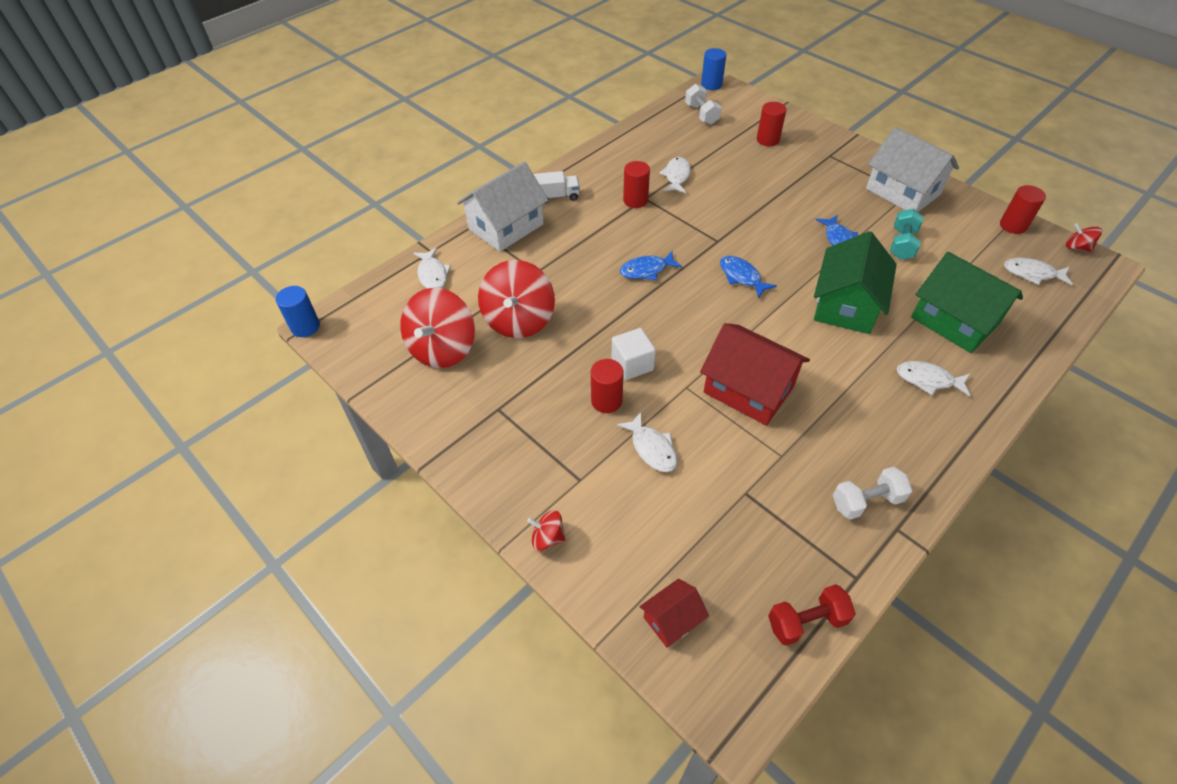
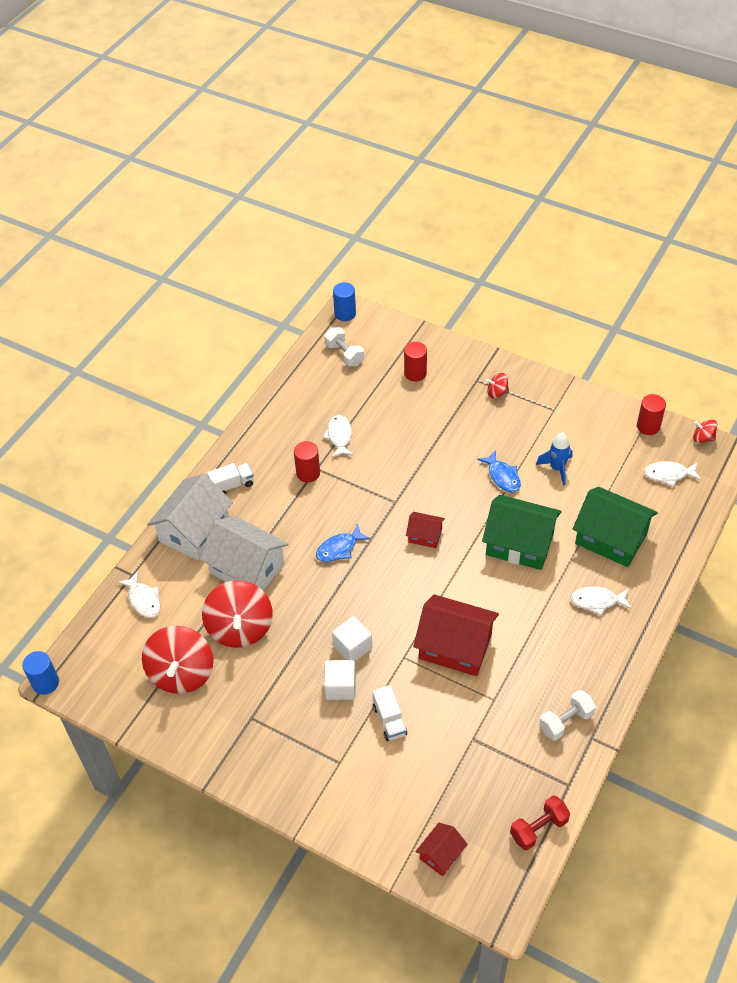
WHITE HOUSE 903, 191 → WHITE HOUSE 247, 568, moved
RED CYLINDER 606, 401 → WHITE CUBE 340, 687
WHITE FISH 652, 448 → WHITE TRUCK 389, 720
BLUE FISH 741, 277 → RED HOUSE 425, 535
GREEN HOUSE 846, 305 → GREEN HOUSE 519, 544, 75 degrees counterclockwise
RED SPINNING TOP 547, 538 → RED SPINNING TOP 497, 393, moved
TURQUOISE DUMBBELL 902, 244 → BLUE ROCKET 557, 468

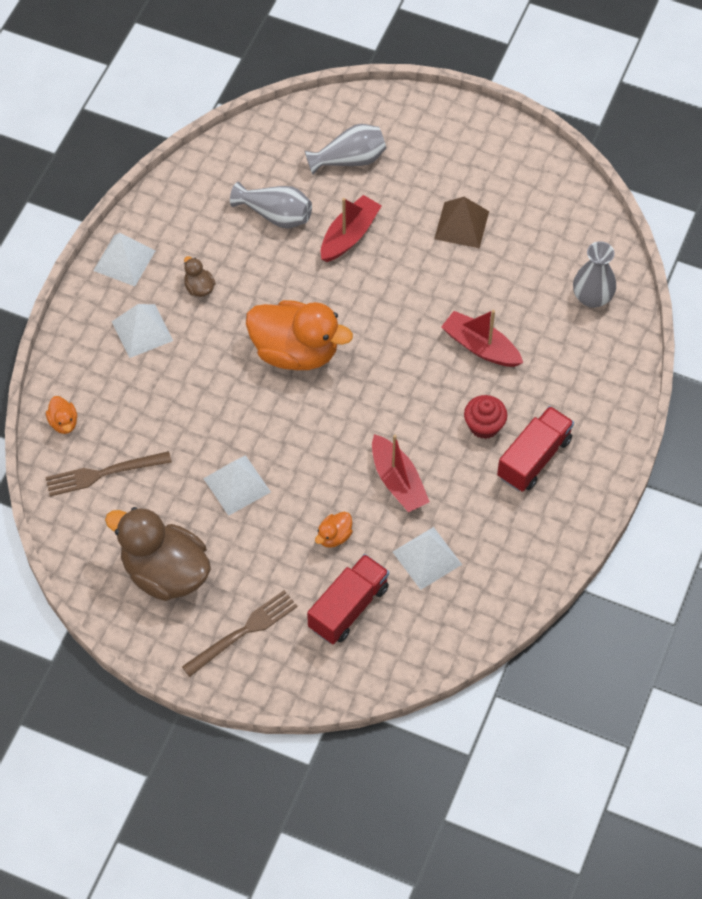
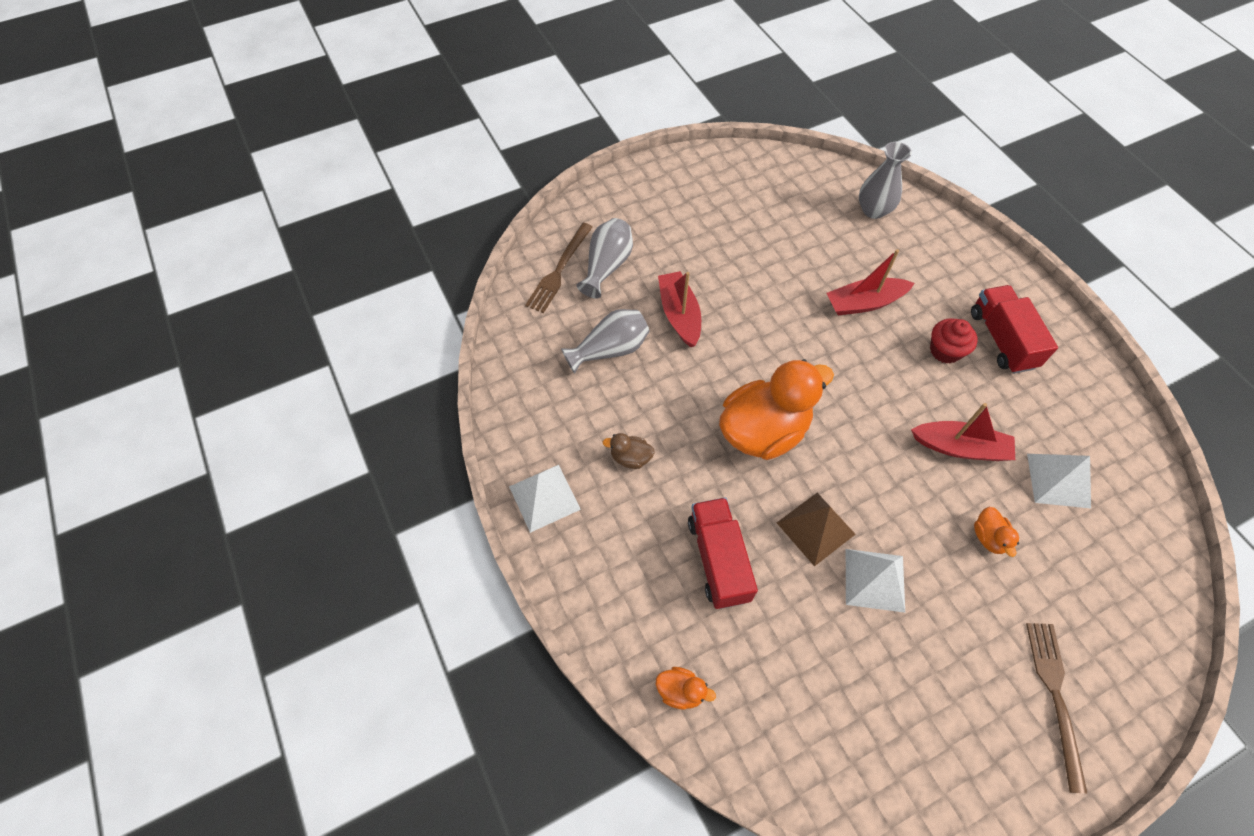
BROWN FORK 103, 473 → BROWN FORK 559, 270, moved
RED TRUCK 348, 607 → RED TRUCK 718, 559, moved
BROWN PYRAMID 461, 225 → BROWN PYRAMID 816, 528, moved
BROWN DUCK 165, 572 → -
WHITE PYRAMID 142, 331 → -

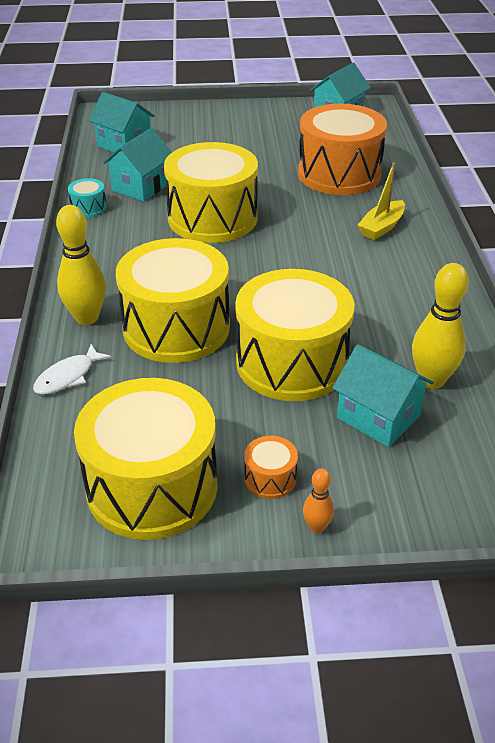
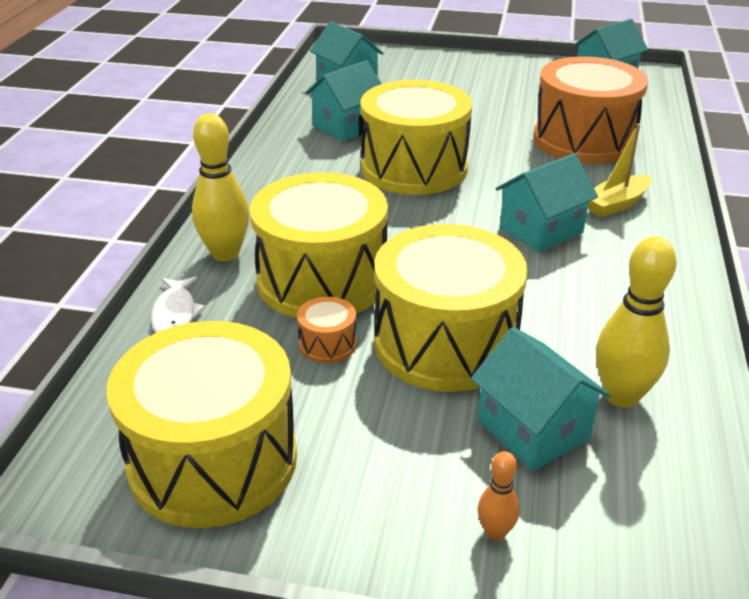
WHITE FISH 68, 376 → WHITE FISH 175, 314, 60 degrees counterclockwise
ORANGE DRUM 270, 478 → ORANGE DRUM 327, 344, moved
ORANGE BOWLING PIN 317, 527 → ORANGE BOWLING PIN 495, 532, moved
- → TURQUOISE HOUSE 541, 230
TURQUOISE DRUM 89, 208 → -

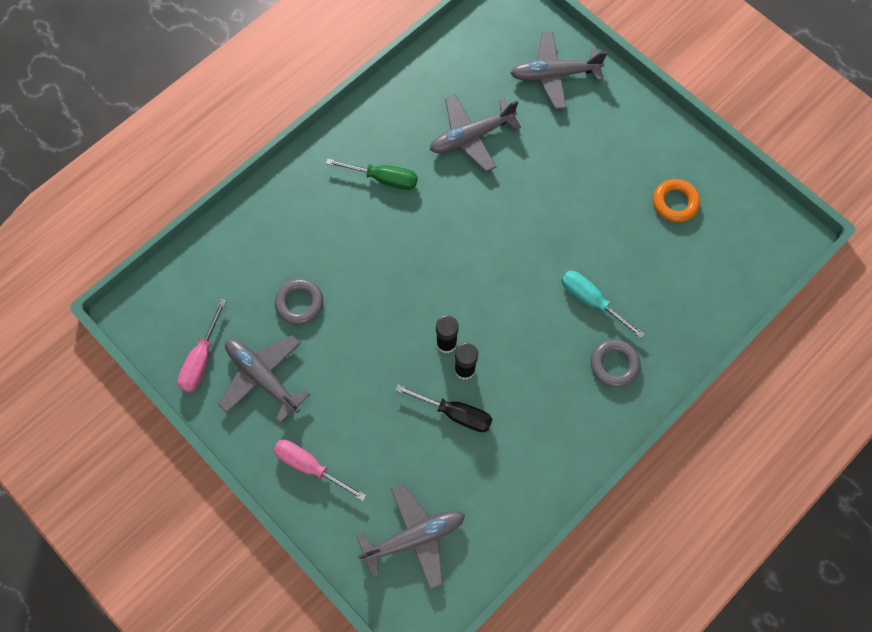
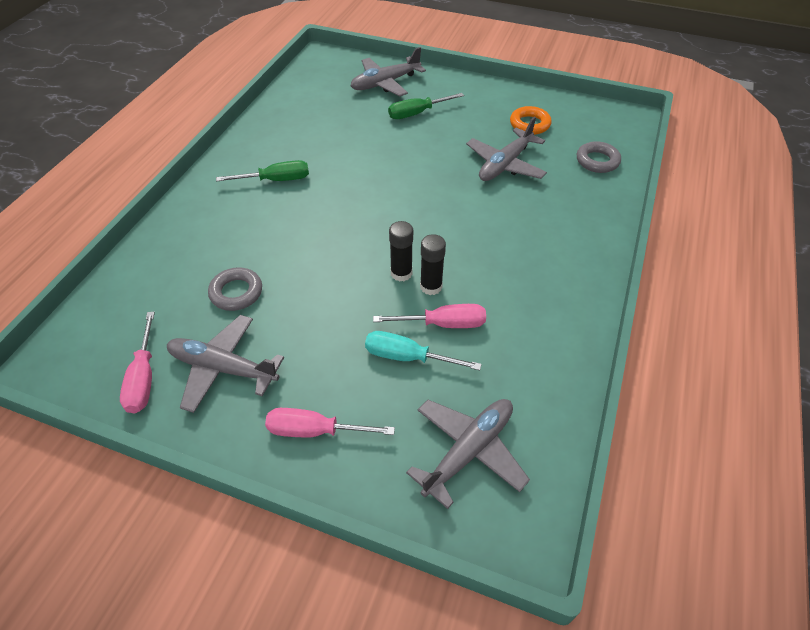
TURQUOISE SCREWDRIVER 590, 300 → TURQUOISE SCREWDRIVER 407, 357, moved
BLACK SCREWDRIVER 456, 413 → PINK SCREWDRIVER 444, 324
- → GREEN SCREWDRIVER 416, 113
GREY PLANE 471, 137 → GREY PLANE 505, 164, moved
GREY RING 614, 364 → GREY RING 597, 161, moved

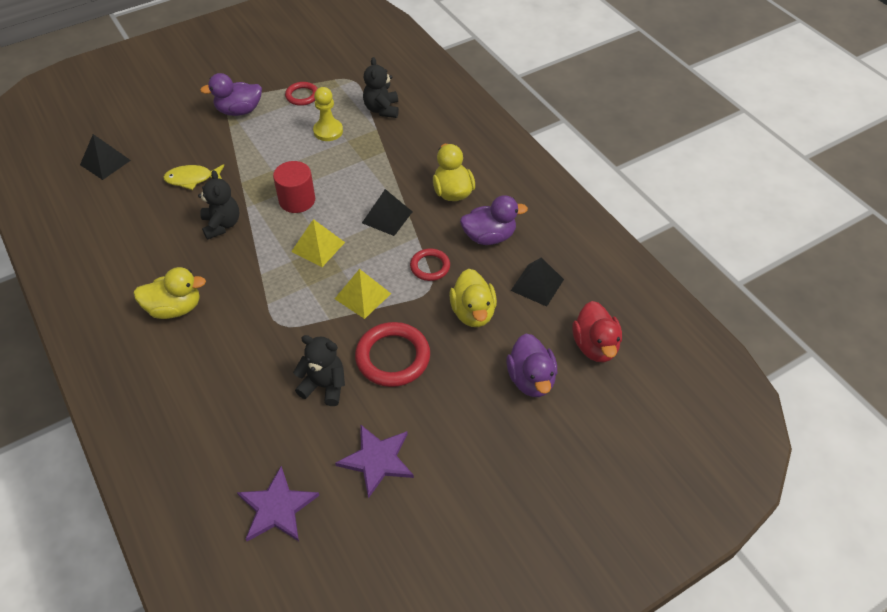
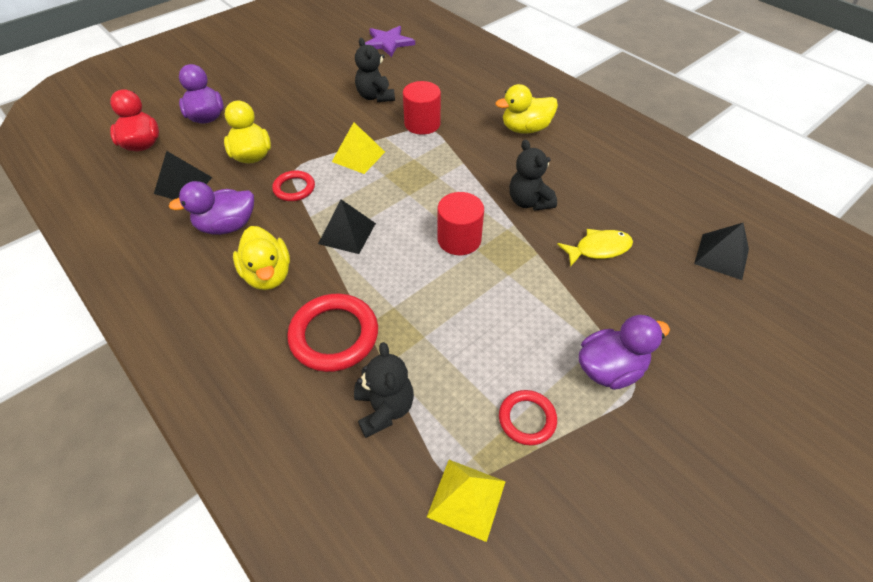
RED RING 393, 357 → RED RING 334, 335, moved
BLACK TEDDY BEAR 324, 386 → BLACK TEDDY BEAR 375, 96, 60 degrees clockwise
- → RED CYLINDER 422, 124
YELLOW PYRAMID 318, 247 → YELLOW PYRAMID 466, 499, moved
YELLOW PAWN 328, 131 → -
PURPLE STAR 377, 460 → -

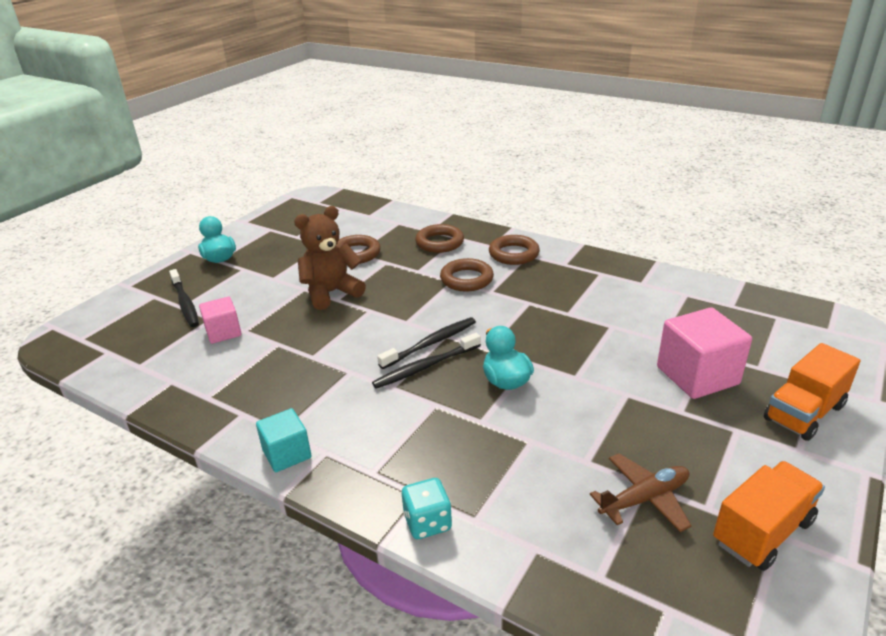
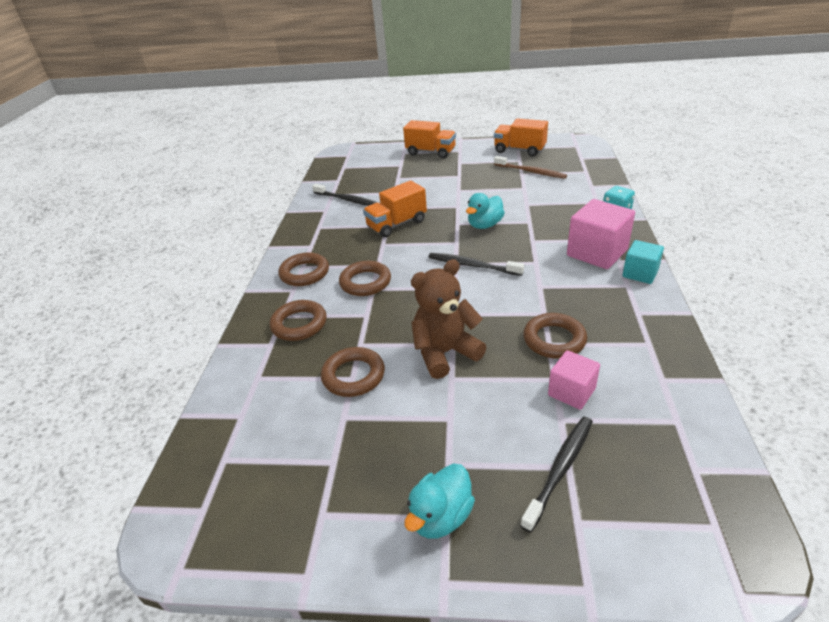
BLACK TOOTHBRUSH 425, 367 → BLACK TOOTHBRUSH 347, 200, moved
- → ORANGE TRUCK 397, 224
BROWN TEDDY BEAR 331, 293 → BROWN TEDDY BEAR 445, 353, 120 degrees clockwise
BROWN PLANE 644, 499 → BROWN TOOTHBRUSH 531, 172
- → BROWN RING 554, 340
PINK CUBE 697, 375 → PINK CUBE 597, 253, moved

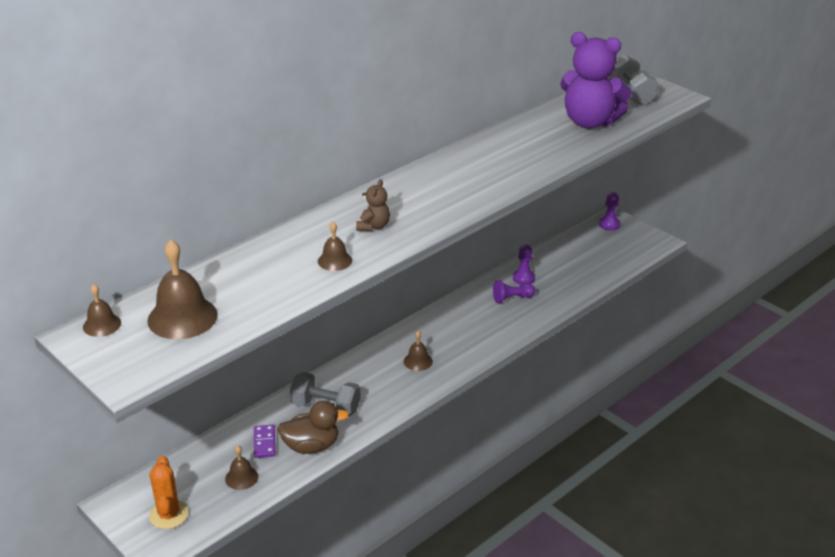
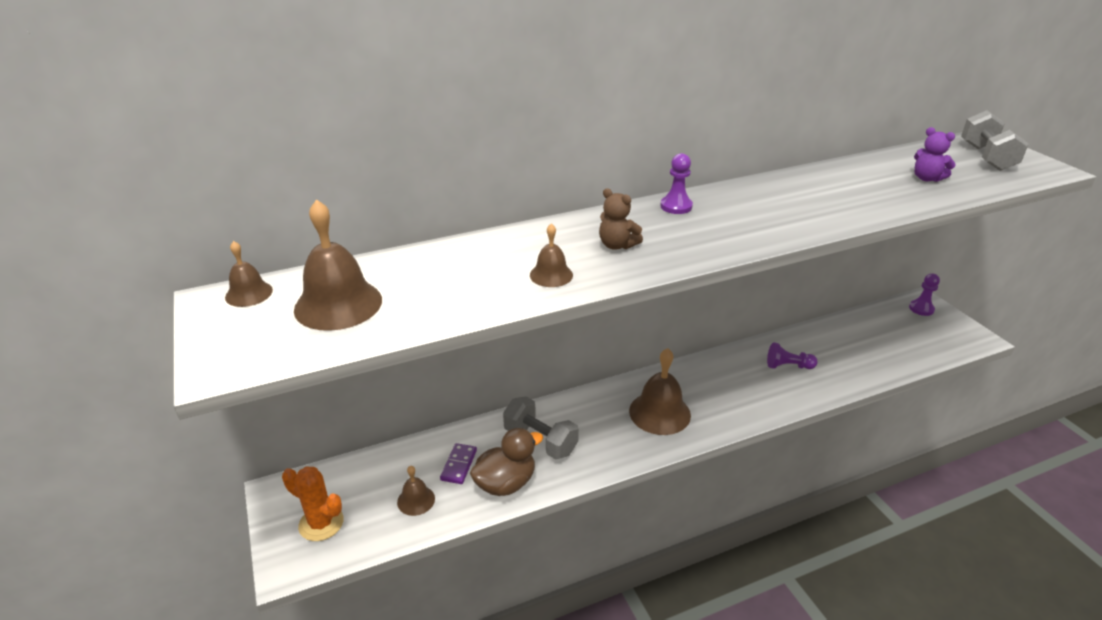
ORANGE CACTUS 169, 515 → ORANGE CACTUS 321, 523, 75 degrees counterclockwise
BROWN DUCK 311, 446 → BROWN DUCK 505, 483, 45 degrees counterclockwise
BROWN TEDDY BEAR 373, 226 → BROWN TEDDY BEAR 617, 245, 90 degrees clockwise
BROWN BELL 418, 361 → BROWN BELL 659, 413, x1.87
PURPLE PAWN 523, 278 → PURPLE PAWN 676, 206, moved
PURPLE TEDDY BEAR 590, 122 → PURPLE TEDDY BEAR 927, 178, x0.45

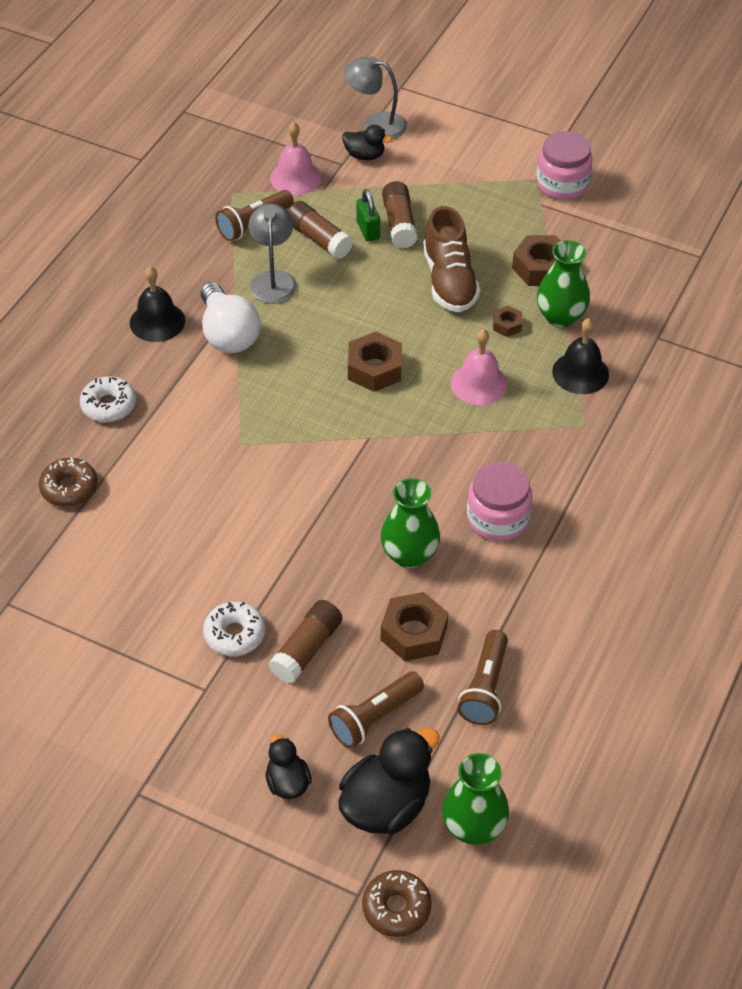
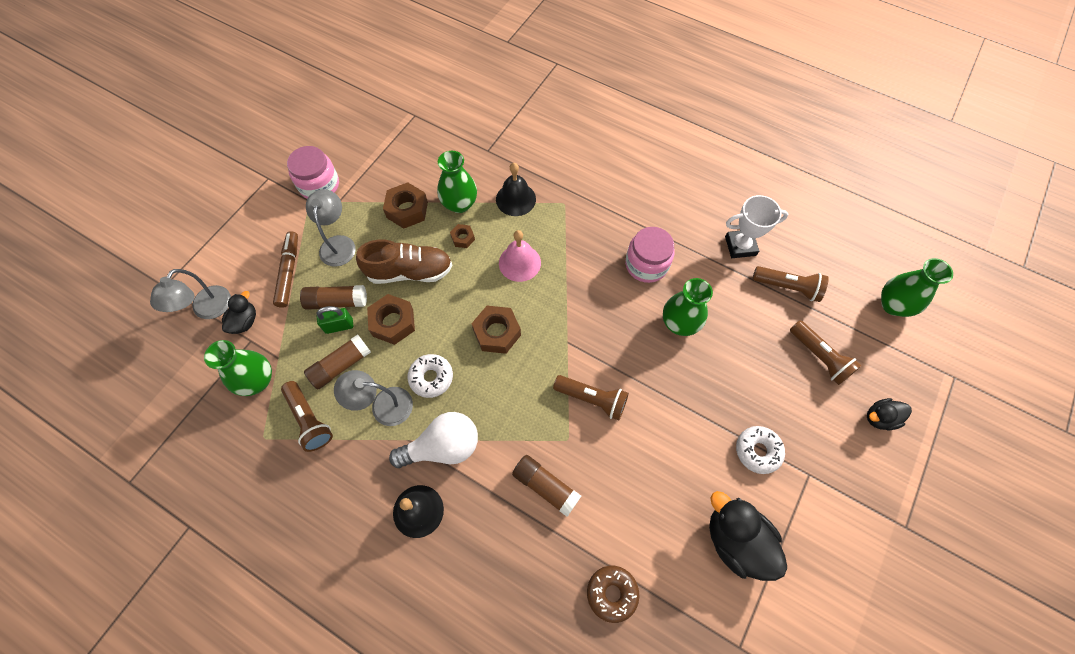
PINK BELL 295, 178 → GREEN VASE 257, 380
- → BROWN MARKER 289, 272
- → GREY LAMP 338, 244
BROWN NUT 414, 633 → BROWN NUT 393, 322, moved
WHITE DONUT 108, 405 → WHITE DONUT 431, 378, moved
BROWN GLUE STICK 306, 649 → BROWN GLUE STICK 545, 486, moved
- → BROWN FLASHLIGHT 592, 399
BLACK DUCK 386, 805 → BLACK DUCK 736, 540, moved
- → WHITE TROPHY 740, 246
BROWN DONUT 396, 908 → -

